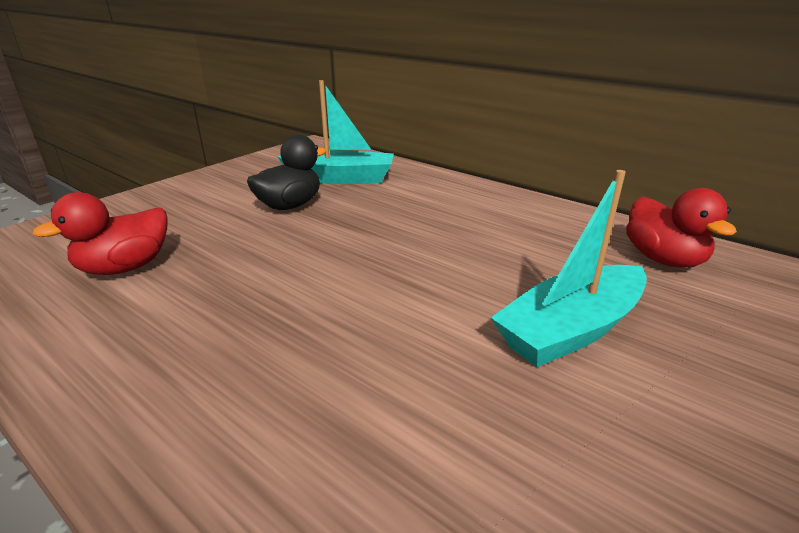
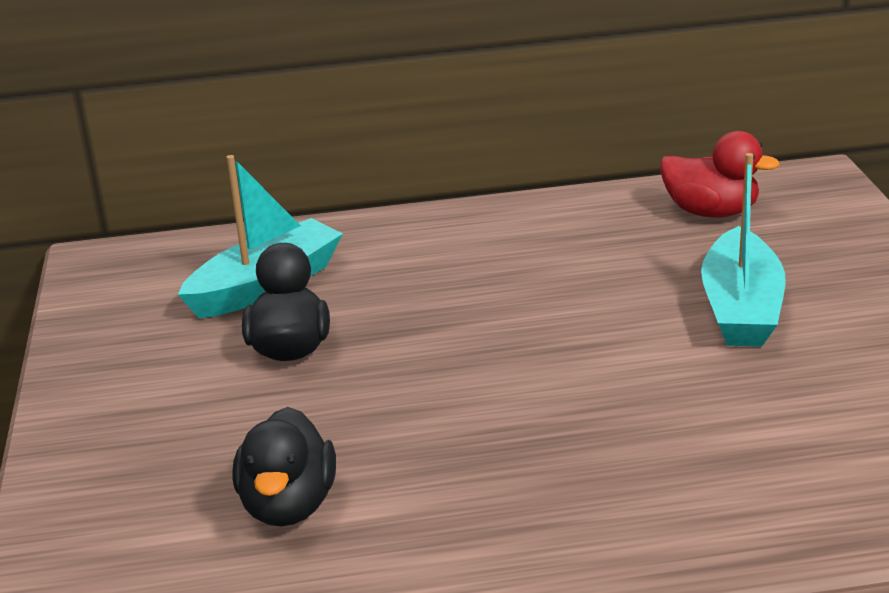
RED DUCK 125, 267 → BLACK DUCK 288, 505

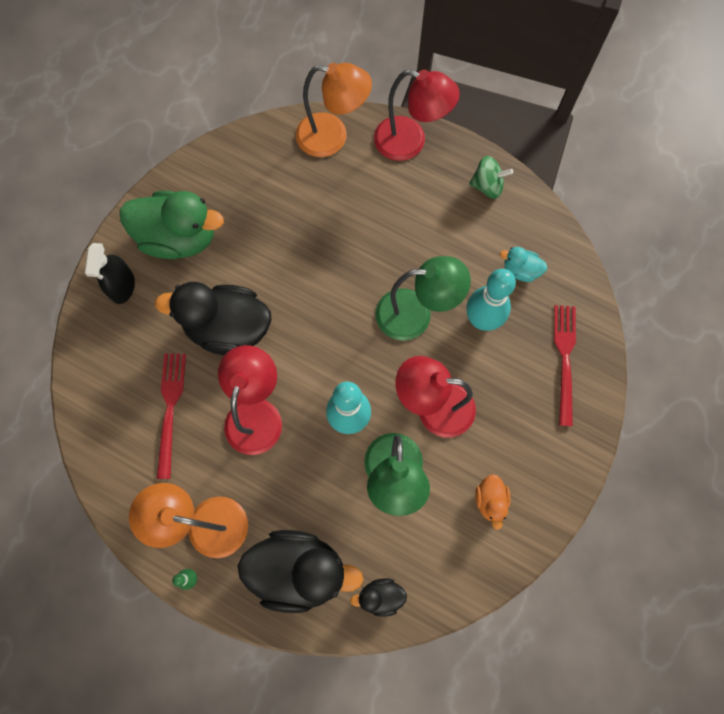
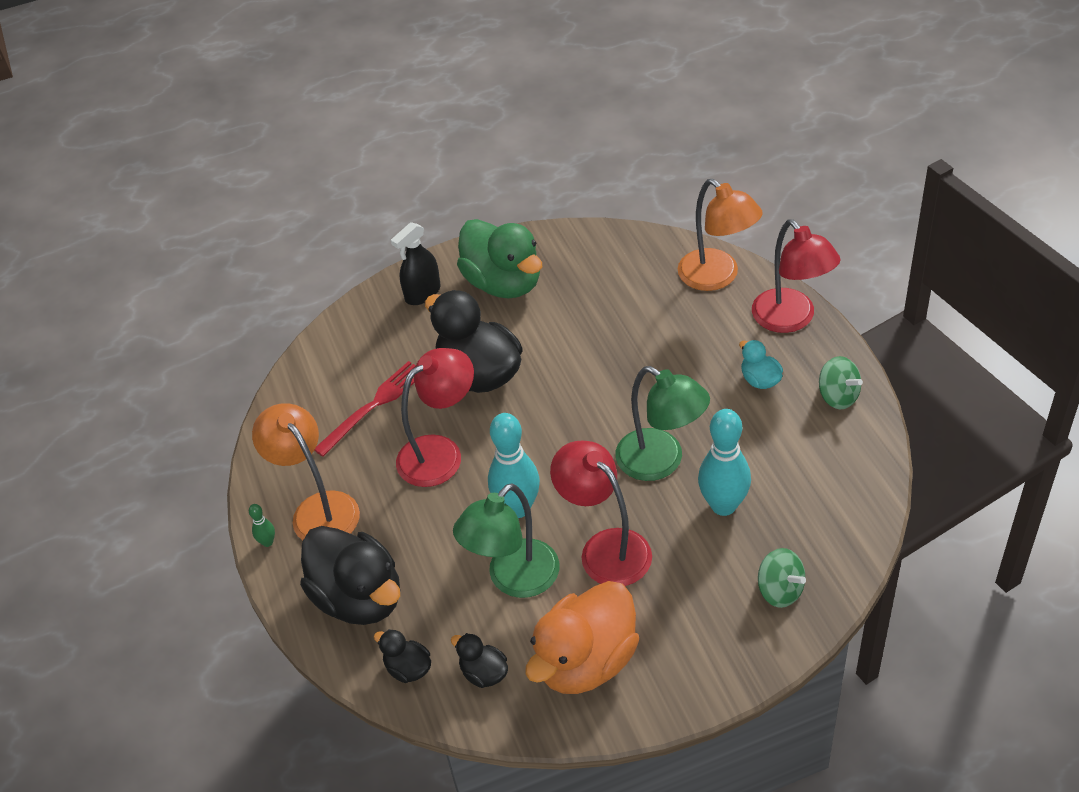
- → BLACK DUCK 484, 673
ORANGE DUCK 490, 501 → ORANGE DUCK 586, 661, x2.17
TURQUOISE DUCK 520, 270 → TURQUOISE DUCK 760, 380, moved
RED FORK 565, 359 → GREEN SPINNING TOP 780, 590

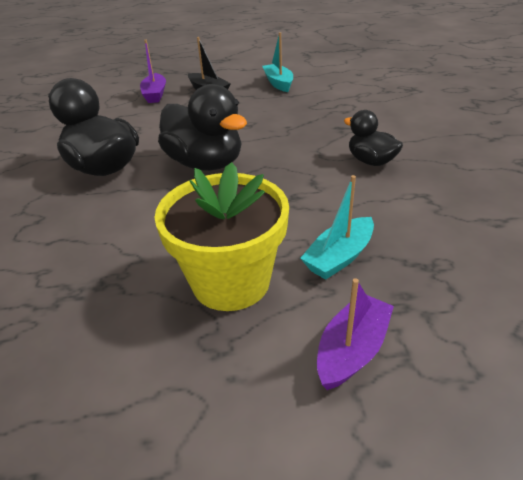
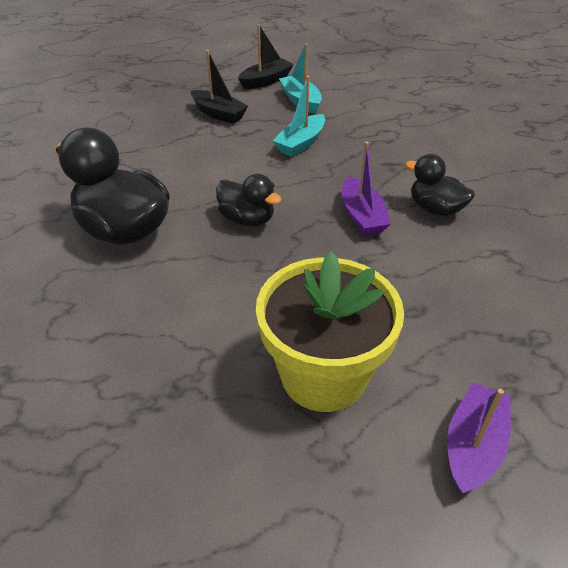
BLACK DUCK 205, 163 → BLACK DUCK 247, 219, x0.58
- → BLACK BOAT 266, 81
TURQUOISE BOAT 339, 257 → TURQUOISE BOAT 301, 143, moved
PURPLE BOAT 155, 94 → PURPLE BOAT 362, 216, moved

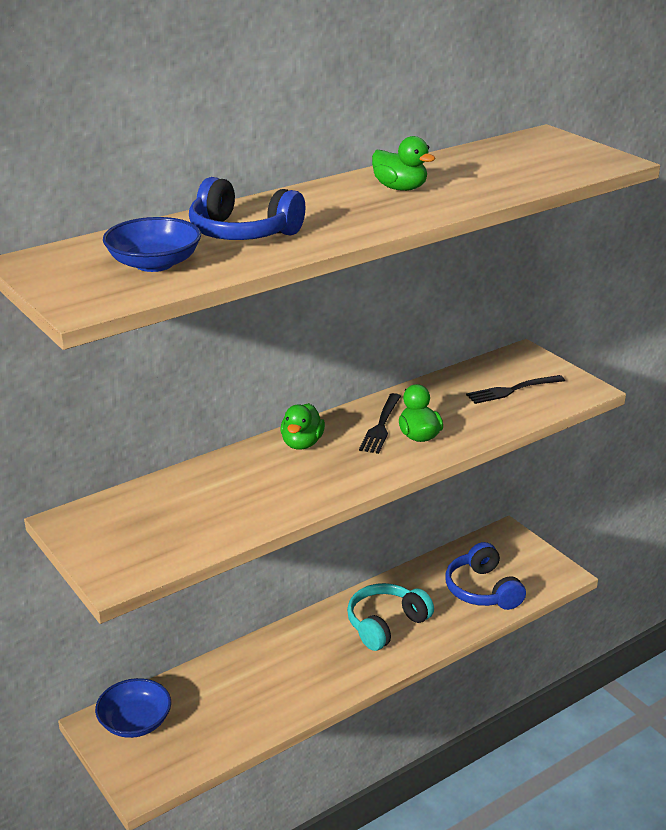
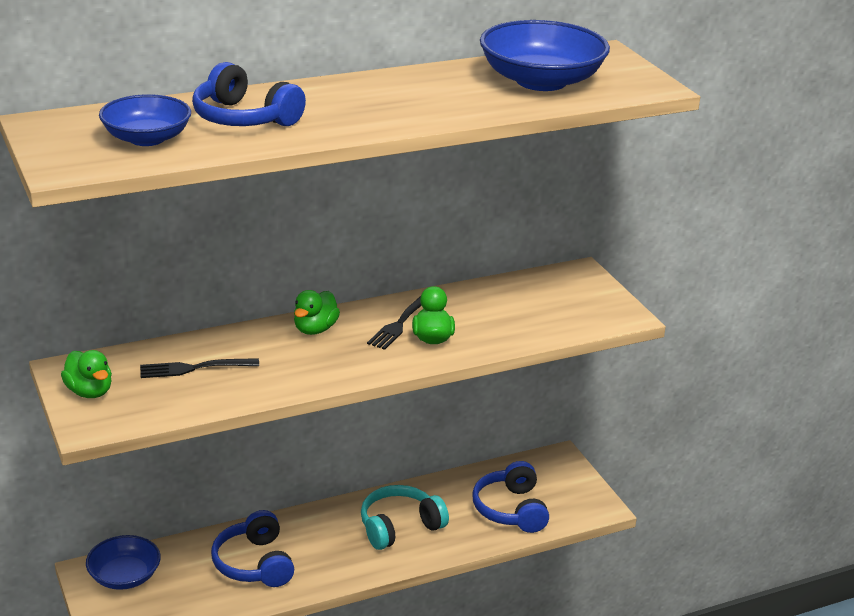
GREEN DUCK 400, 188 → GREEN DUCK 89, 392, moved
BLACK FORK 513, 390 → BLACK FORK 195, 368, moved
- → BLUE HEADPHONES 254, 563
- → BLUE BOWL 541, 81

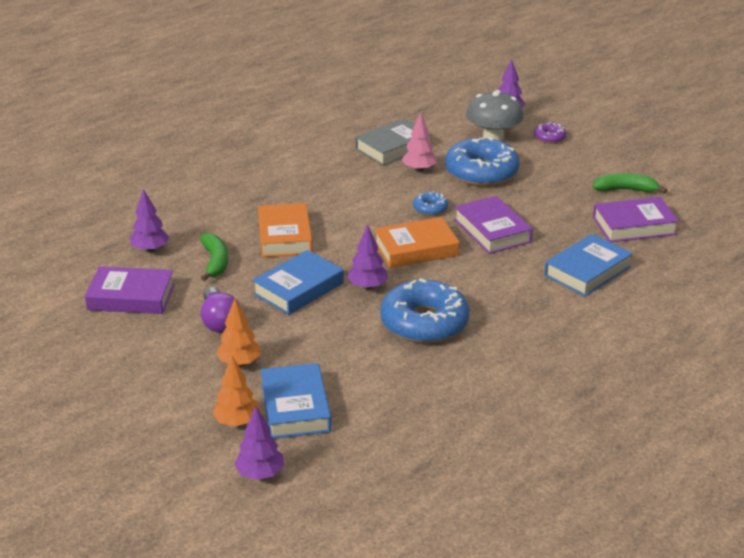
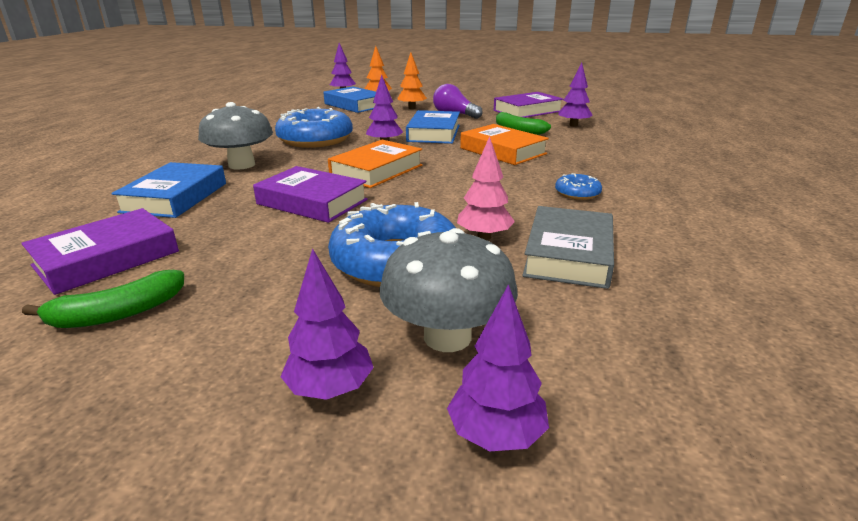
- → GREY MUSHROOM 242, 165
PURPLE DONUT 549, 137 → PURPLE TREE 330, 389
BLUE DONUT 430, 208 → BLUE DONUT 577, 193, moved

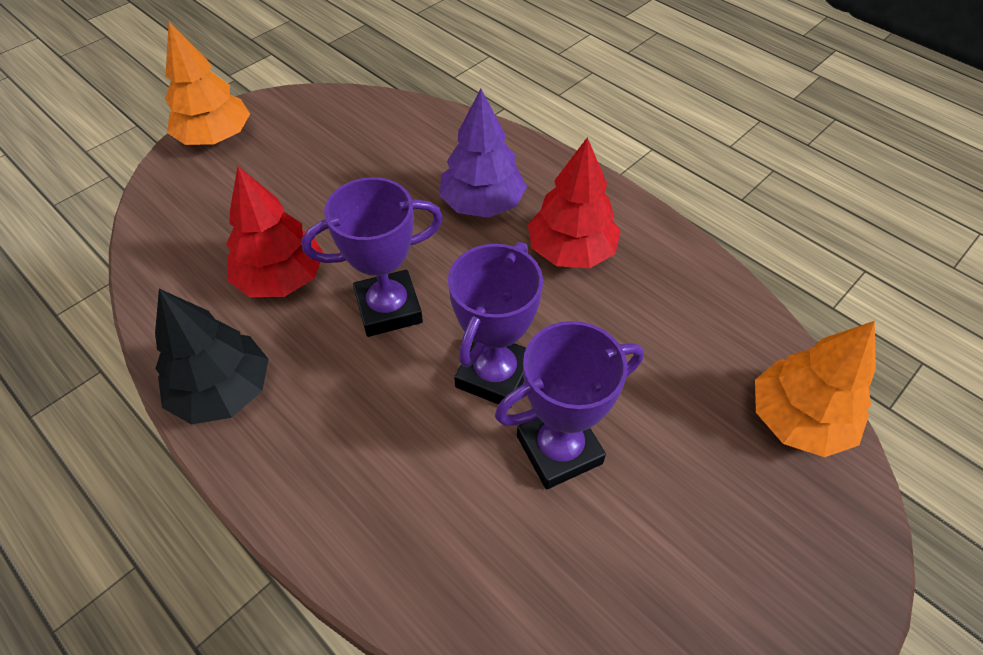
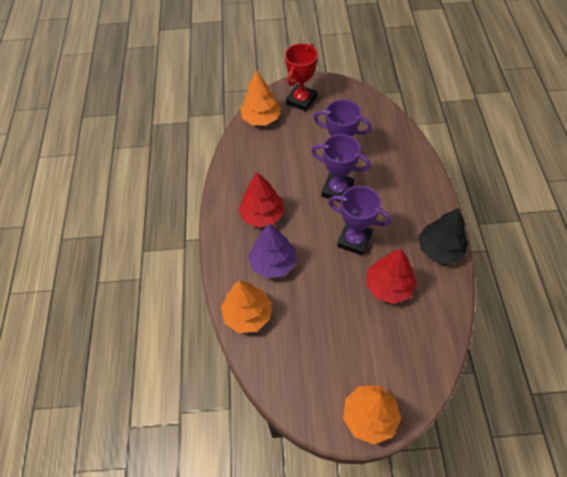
- → ORANGE TREE 247, 314
- → RED TROPHY 301, 100
PURPLE TROPHY 494, 374 → PURPLE TROPHY 337, 190, 45 degrees clockwise

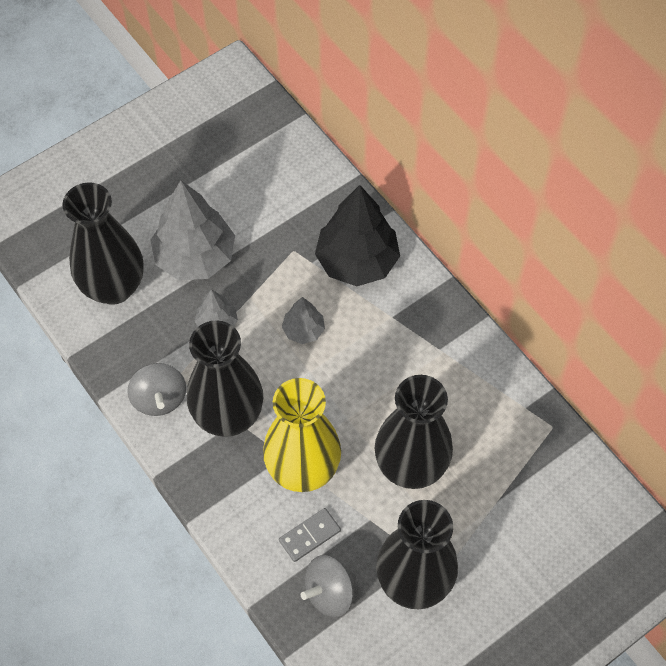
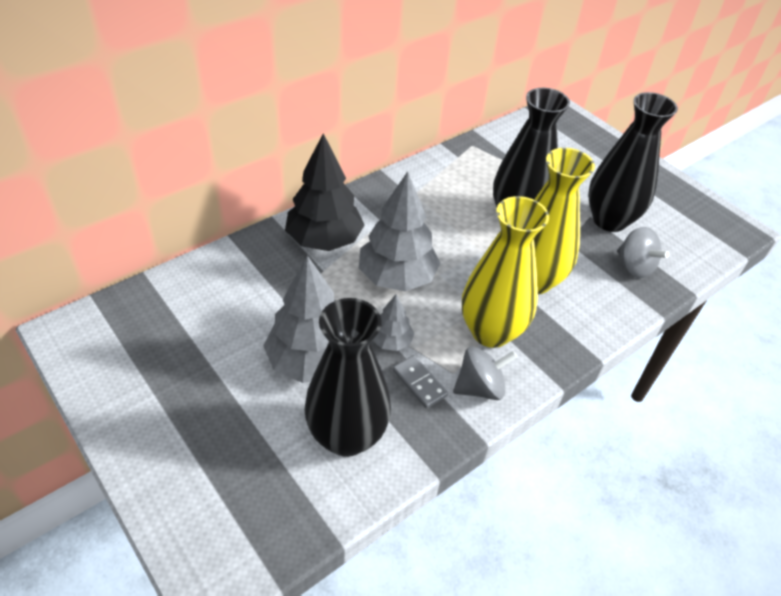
GREY TREE 303, 330 → GREY TREE 397, 277, x2.01
GREY DOMINO 309, 535 → GREY DOMINO 419, 383, moved
BLACK VASE 228, 416 → YELLOW VASE 491, 332

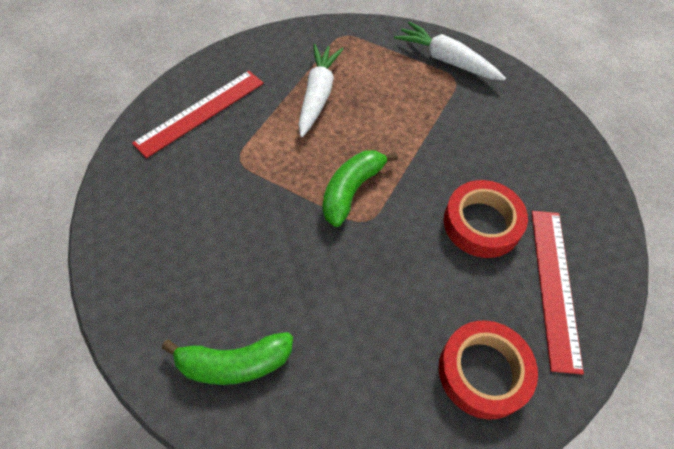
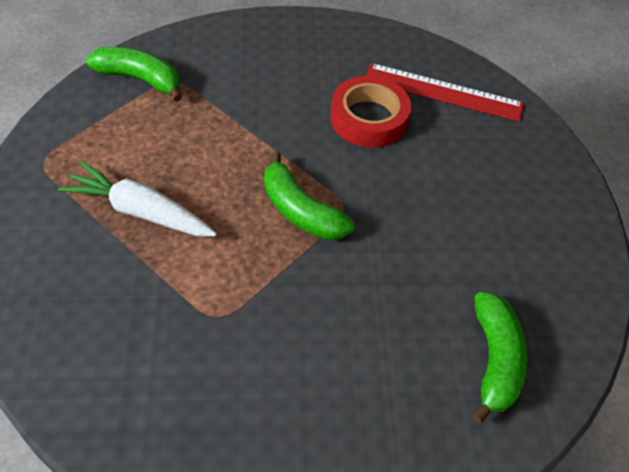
WHITE CARROT 447, 60 → GREEN BANANA 140, 79
RED RULER 201, 112 → -
RED TAPE 483, 372 → -

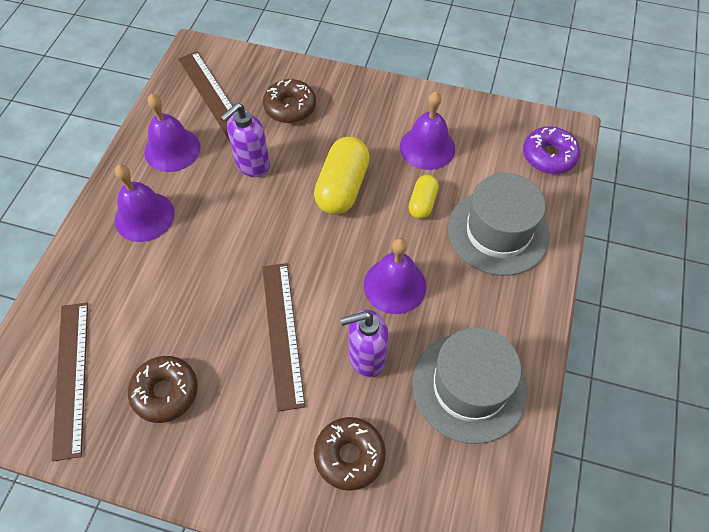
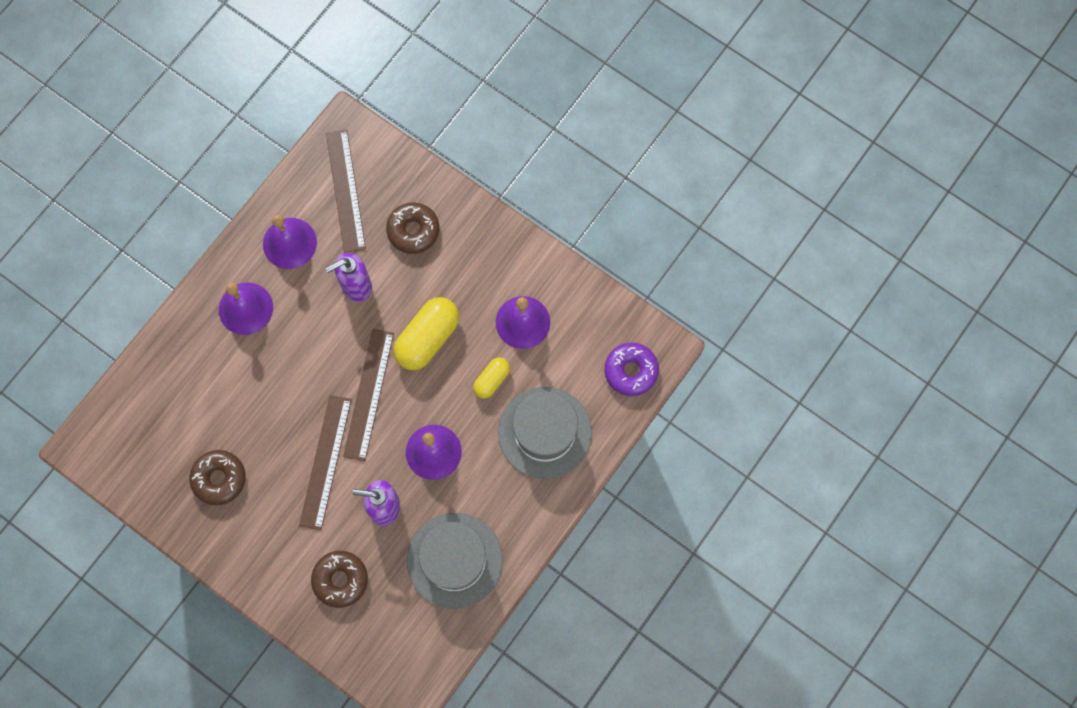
BROWN RULER 71, 377 → BROWN RULER 369, 394, moved

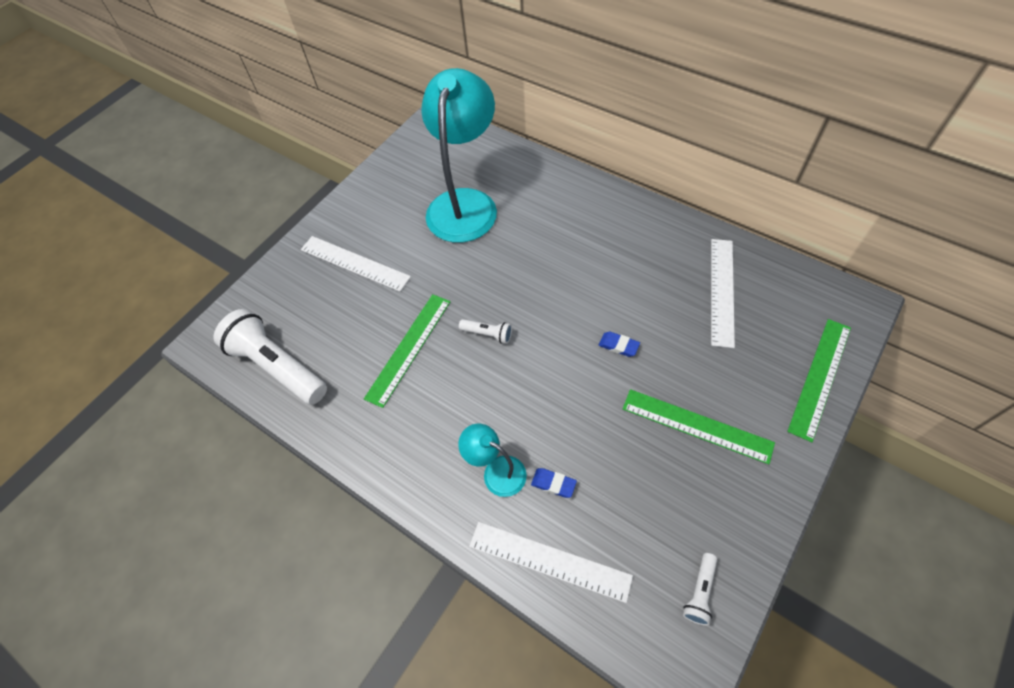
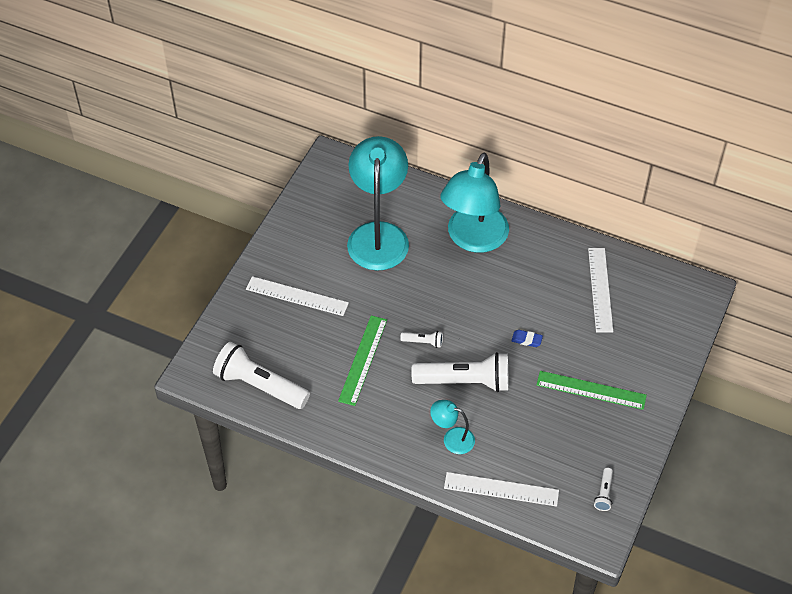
- → WHITE FLASHLIGHT 464, 381
- → TURQUOISE LAMP 473, 239
BLUE ERASER 553, 484 → -
GREEN RULER 820, 378 → -

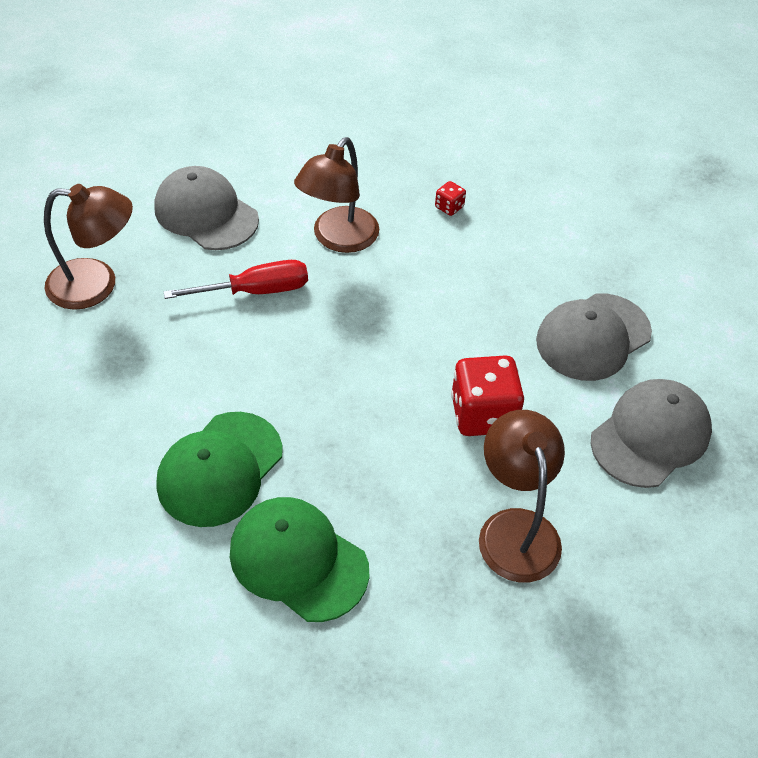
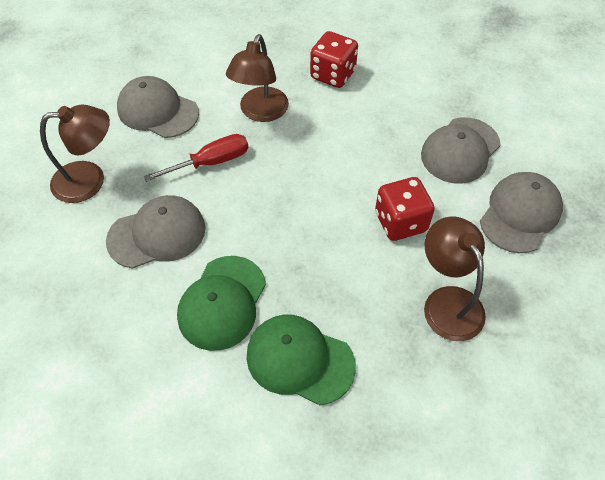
- → GREY CAP 157, 234
RED DICE 449, 207 → RED DICE 333, 75, x2.19

